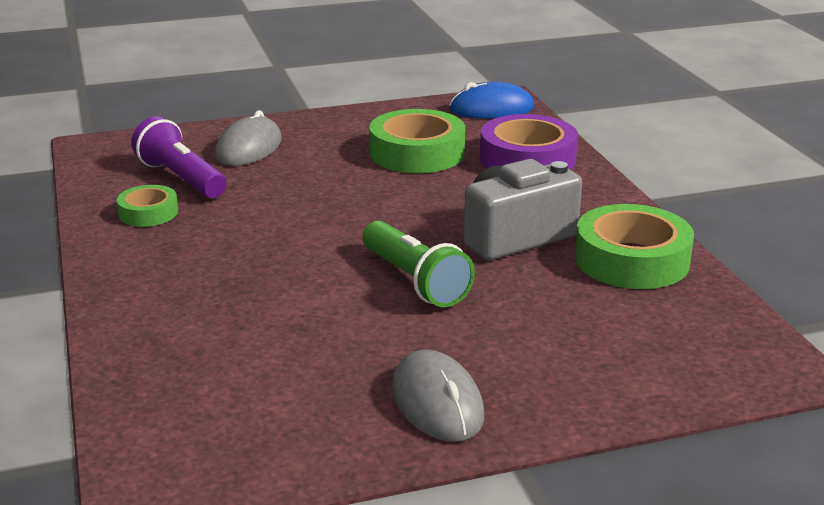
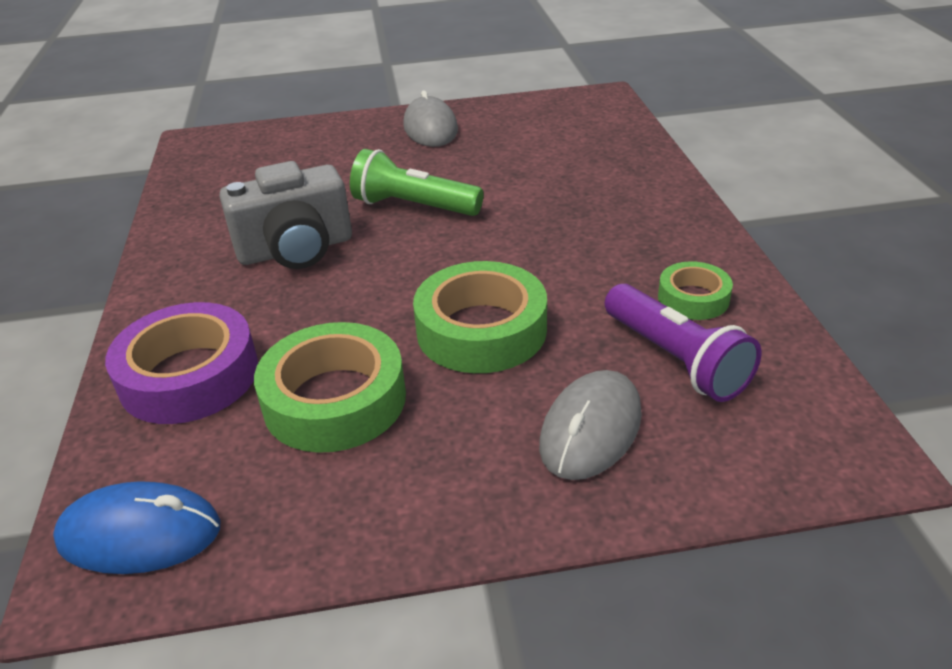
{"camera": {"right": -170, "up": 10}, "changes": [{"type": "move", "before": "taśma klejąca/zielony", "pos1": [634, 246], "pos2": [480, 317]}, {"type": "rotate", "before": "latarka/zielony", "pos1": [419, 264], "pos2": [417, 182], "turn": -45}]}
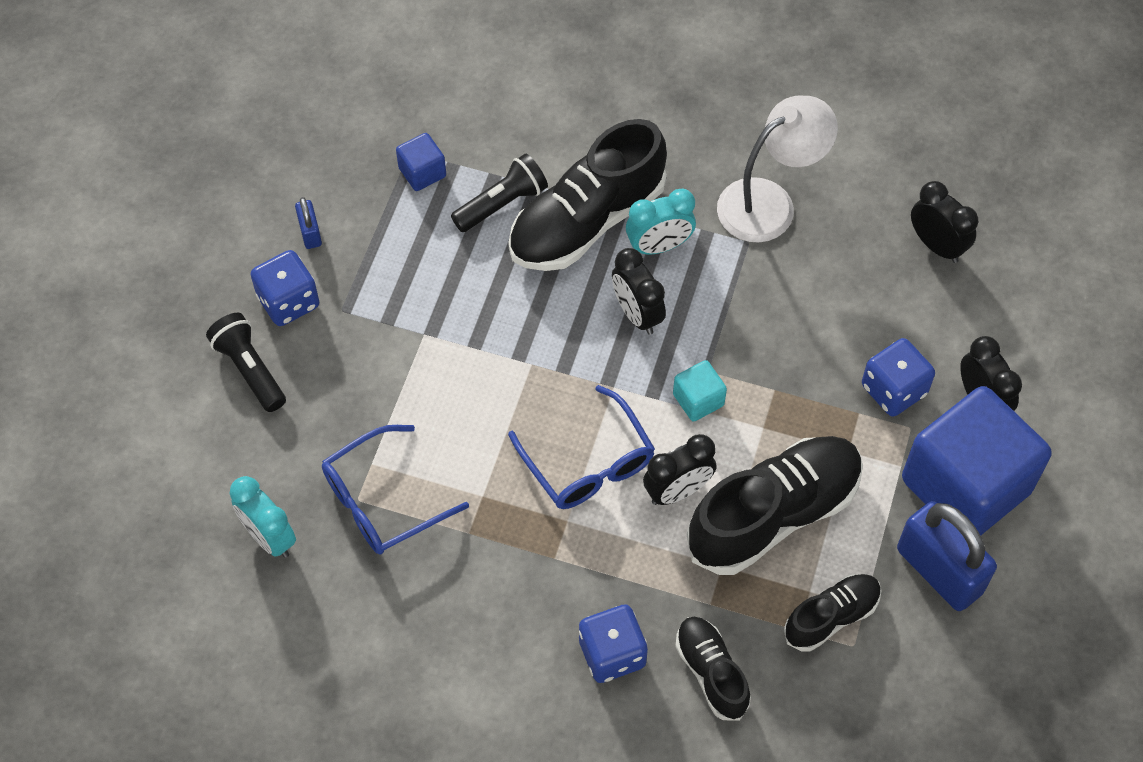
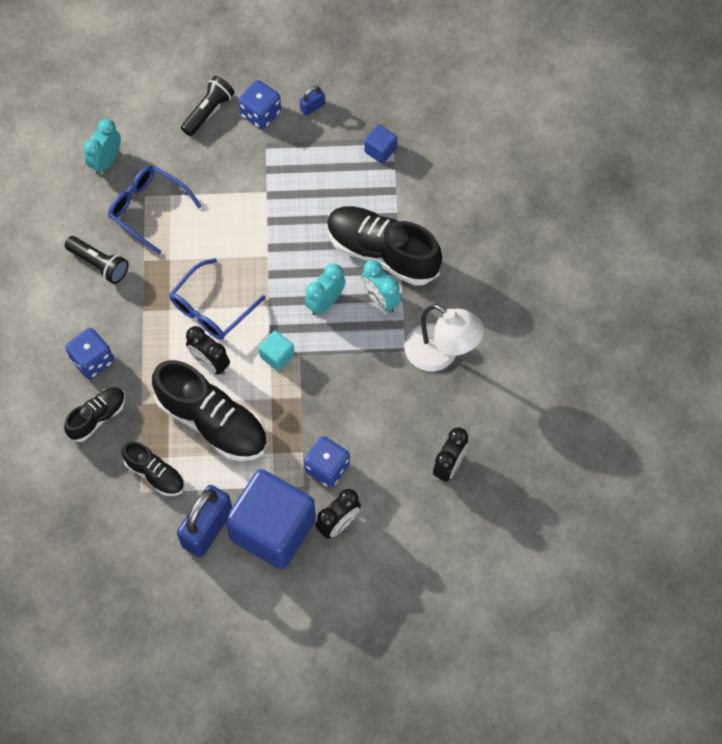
{"camera": {"right": 70, "up": 5}, "changes": [{"type": "move", "before": "latarka/czarny", "pos1": [499, 192], "pos2": [97, 260]}, {"type": "recolor", "before": "budzik/czarny", "after": "budzik/turkusowy", "pos1": [639, 291], "pos2": [325, 289]}]}
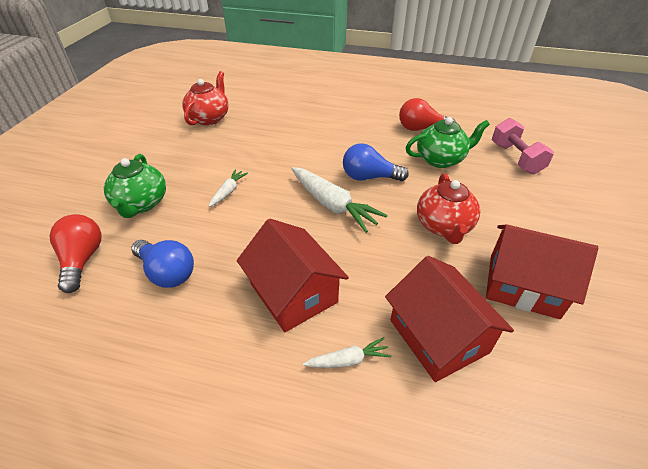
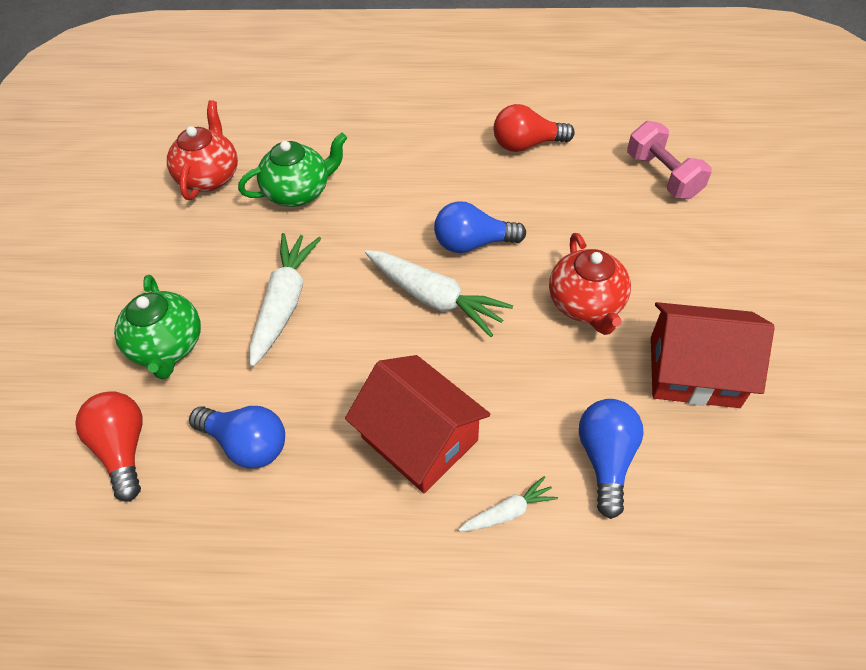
{"camera": {"right": -10, "up": 10}, "changes": [{"type": "move", "before": "imbryk/zielony", "pos1": [448, 142], "pos2": [292, 170]}, {"type": "resize", "before": "marchewka/biały", "pos1": [228, 188], "pos2": [285, 300], "scale": 1.92}, {"type": "replace", "before": "domek/czerwony", "after": "żarówka/niebieski", "pos1": [449, 319], "pos2": [611, 459]}]}
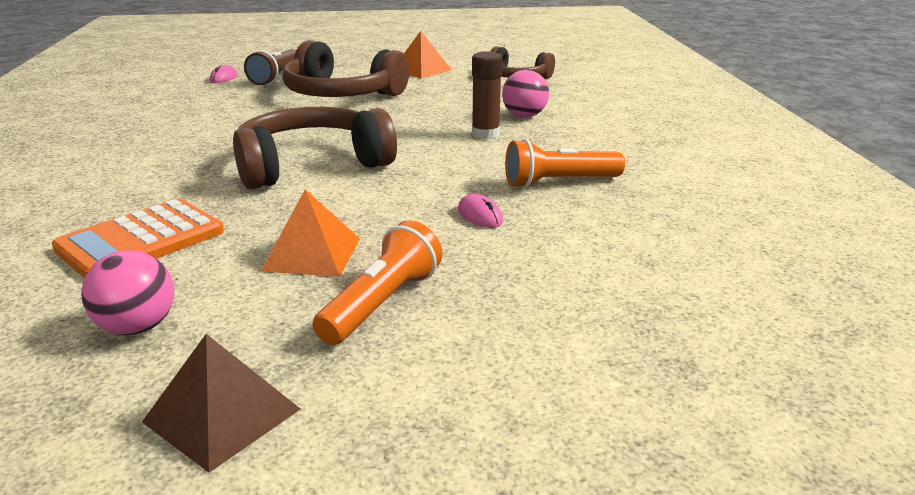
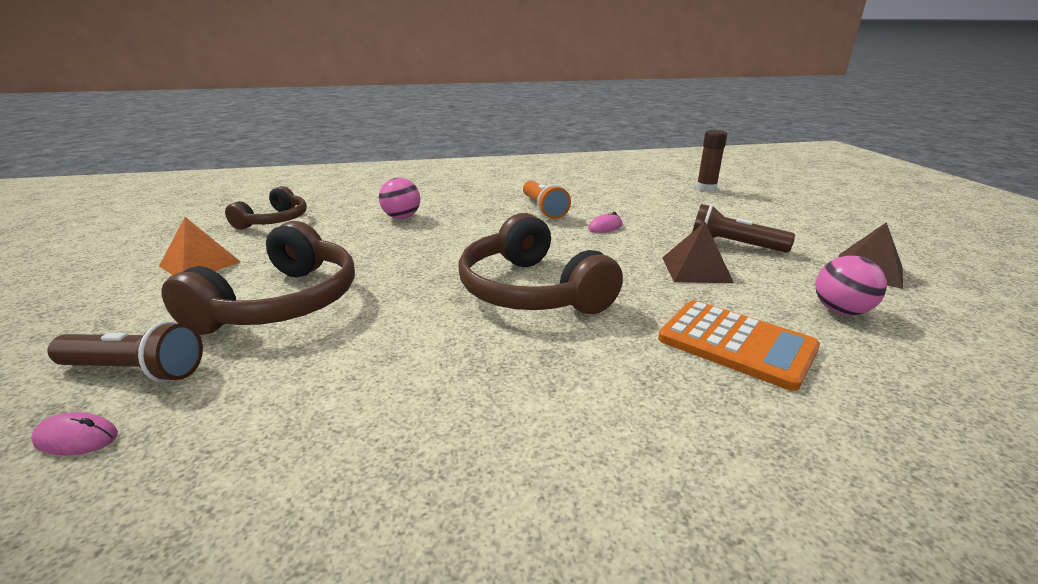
{"camera": {"right": -95, "up": 0}, "changes": [{"type": "move", "before": "klej w sztyfcie/brązowy", "pos1": [487, 95], "pos2": [711, 161]}, {"type": "recolor", "before": "piramida/pomarańczowy", "after": "piramida/brązowy", "pos1": [310, 233], "pos2": [698, 252]}, {"type": "recolor", "before": "latarka/pomarańczowy", "after": "latarka/brązowy", "pos1": [378, 282], "pos2": [743, 228]}]}
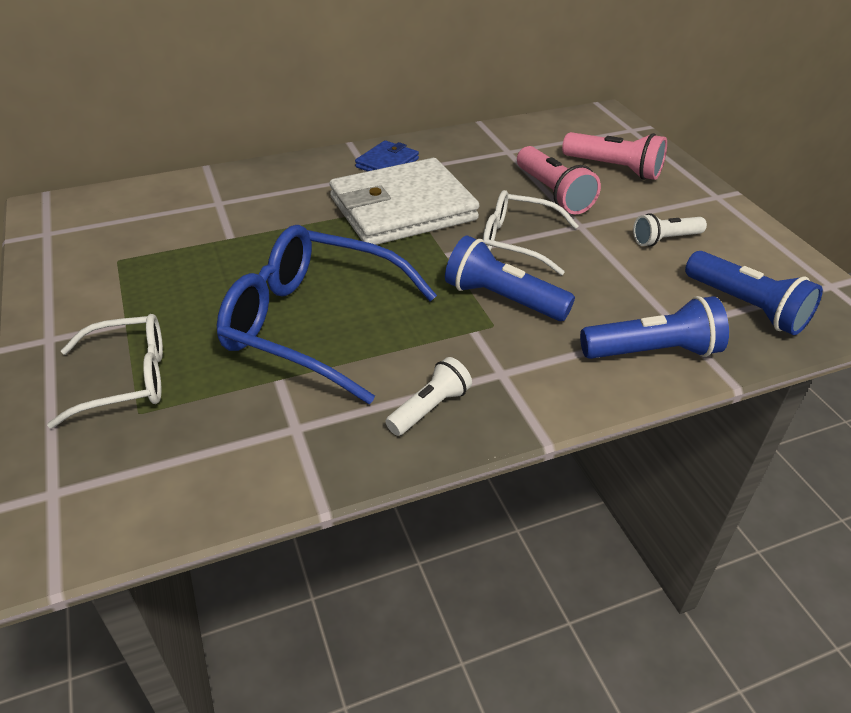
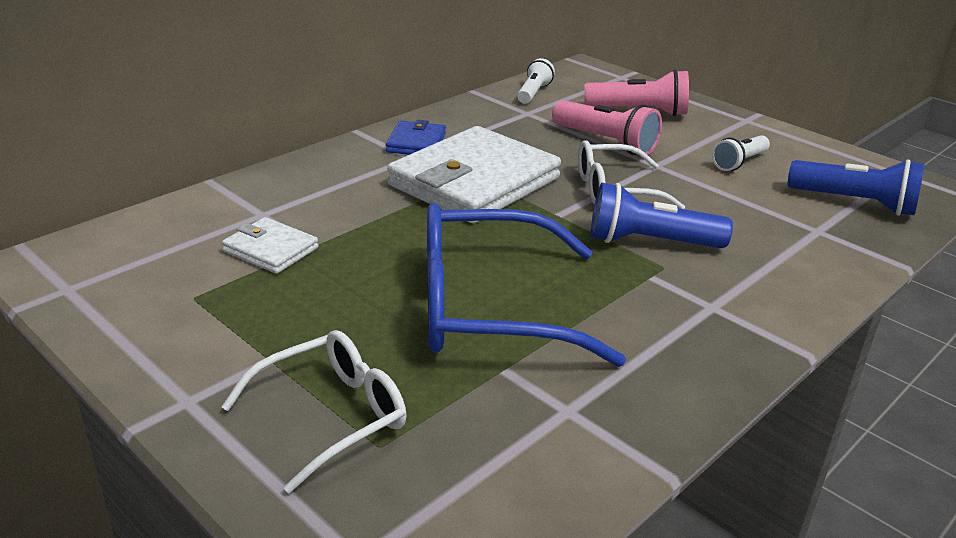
{"camera": {"right": -25, "up": -10}, "changes": [{"type": "delete", "before": "latarka/niebieski", "pos1": [654, 327]}, {"type": "move", "before": "latarka/biały", "pos1": [429, 396], "pos2": [536, 81]}, {"type": "insert", "after": "portfel/biały", "pos2": [270, 245]}]}
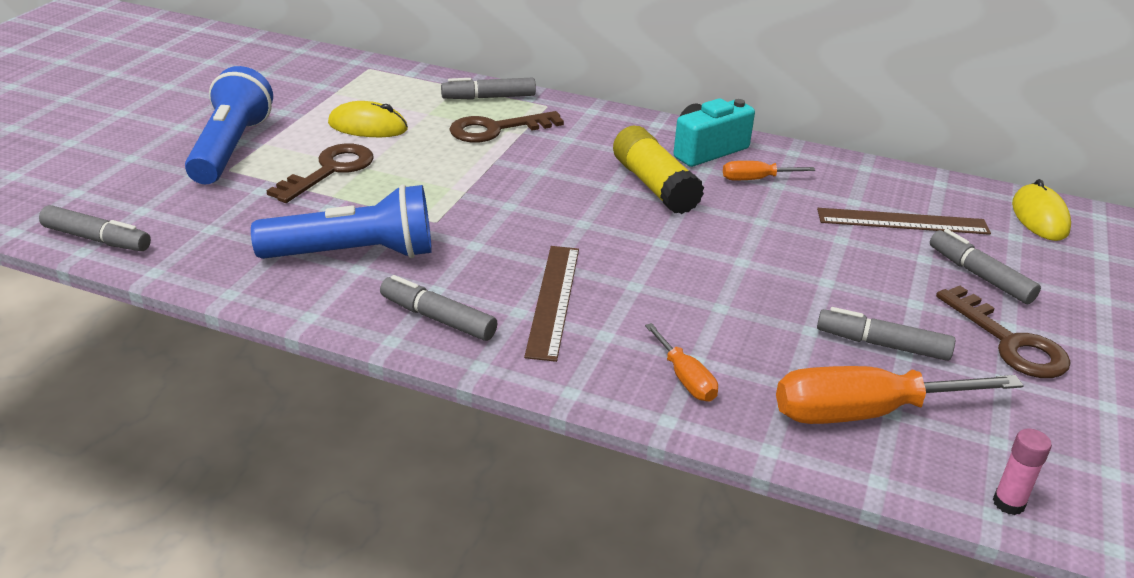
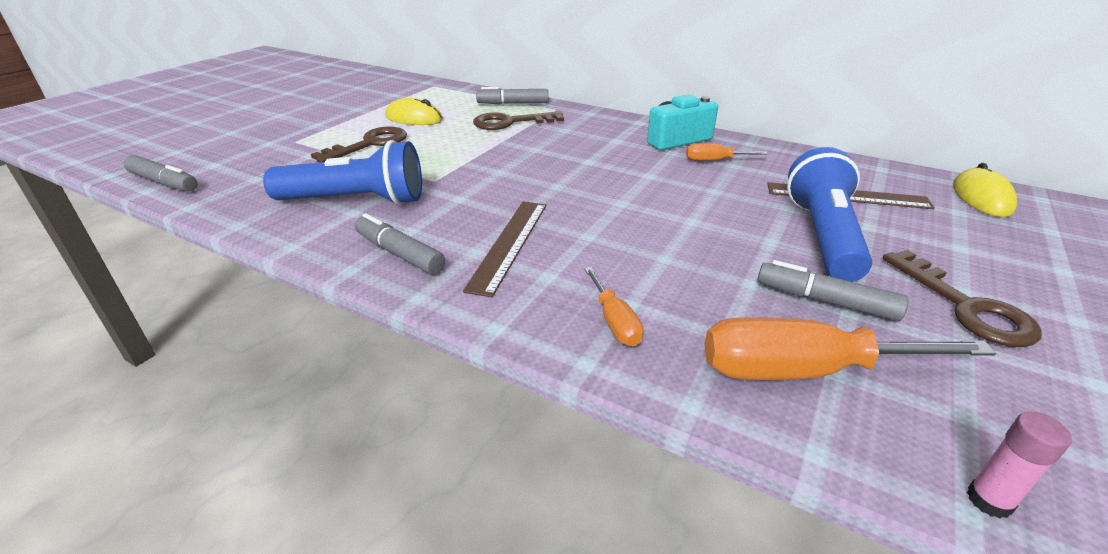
{"camera": {"right": 10, "up": 0}, "changes": [{"type": "move", "before": "latarka/niebieski", "pos1": [229, 125], "pos2": [829, 214]}, {"type": "delete", "before": "klej w sztyfcie/żółty", "pos1": [658, 170]}, {"type": "delete", "before": "flamaster/szary", "pos1": [985, 266]}]}
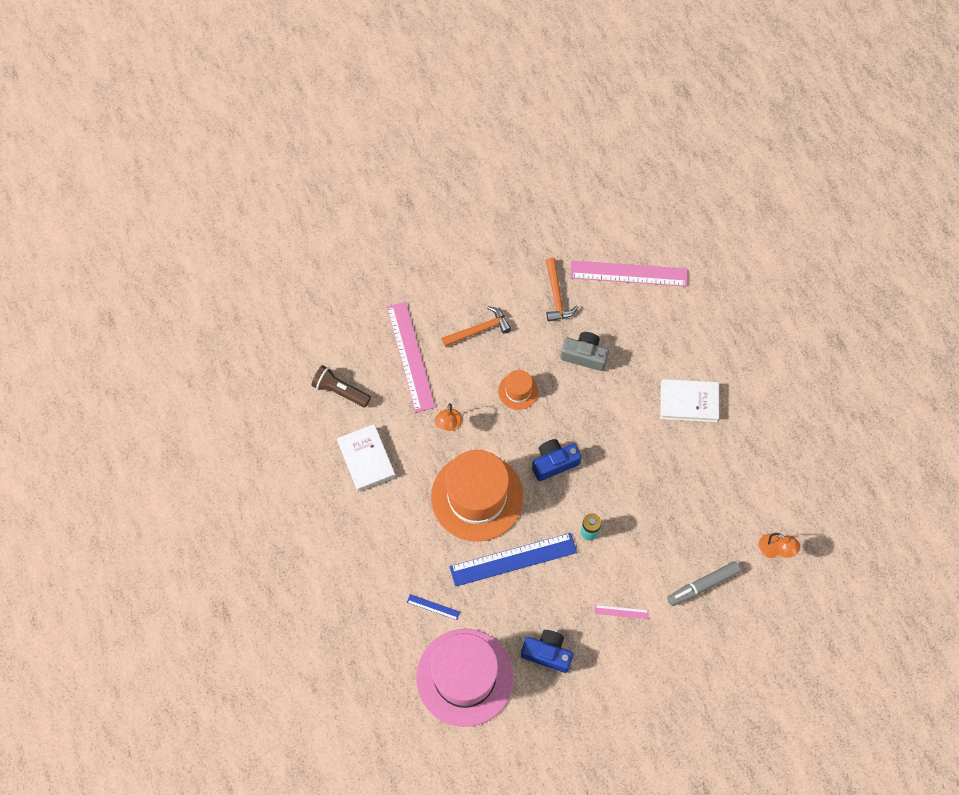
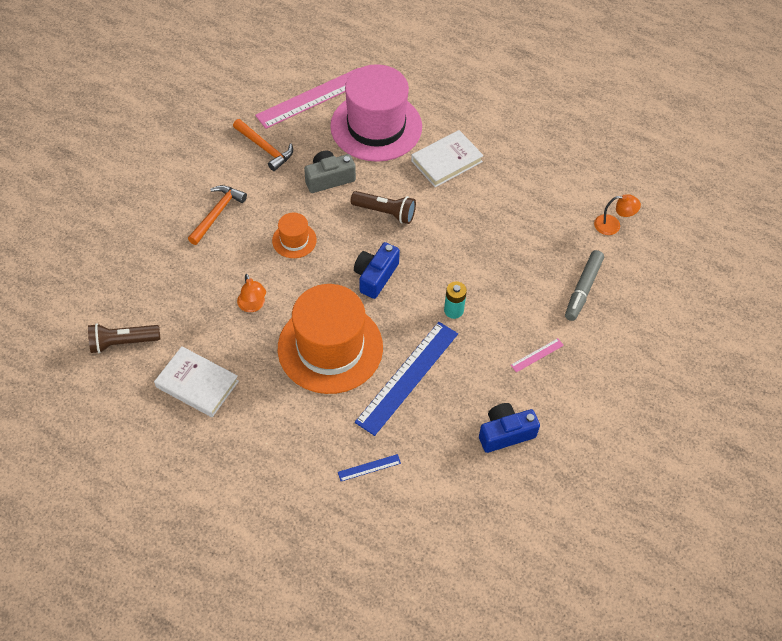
{"camera": {"right": -40, "up": -10}, "changes": [{"type": "delete", "before": "linijka/różowy", "pos1": [411, 357]}, {"type": "move", "before": "kapelusz/różowy", "pos1": [465, 678], "pos2": [376, 113]}, {"type": "insert", "after": "latarka/brązowy", "pos2": [383, 207]}]}
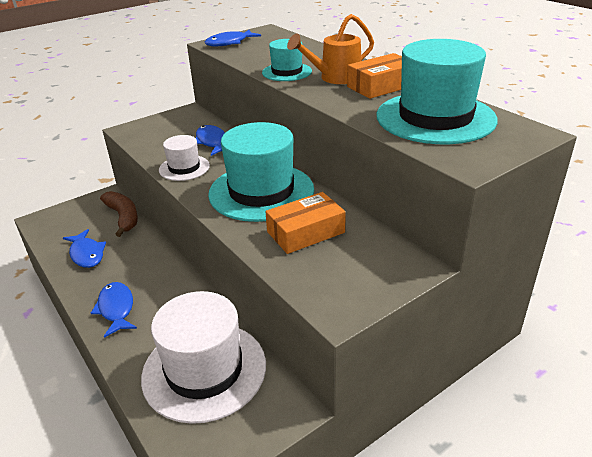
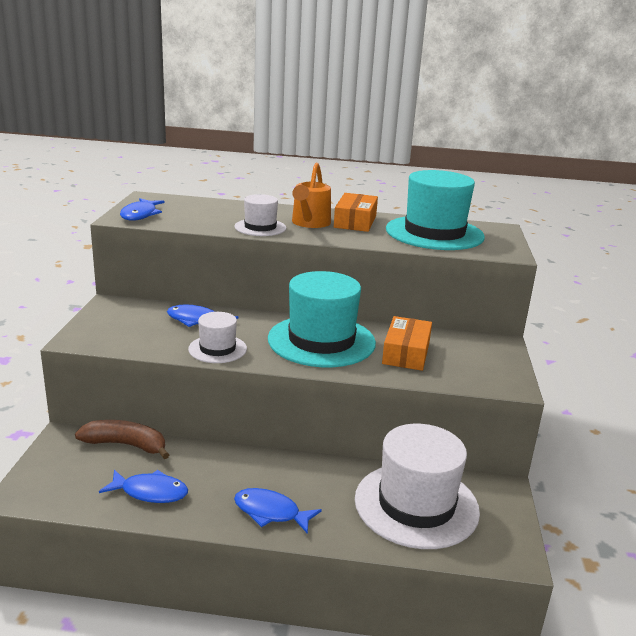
{"camera": {"right": -50, "up": -10}, "changes": [{"type": "recolor", "before": "kapelusz/turkusowy", "after": "kapelusz/biały", "pos1": [287, 60], "pos2": [260, 215]}]}
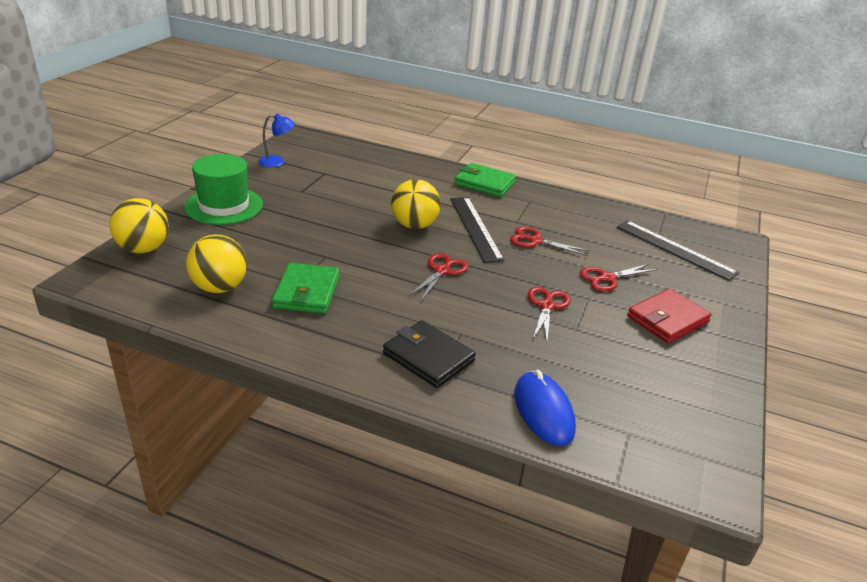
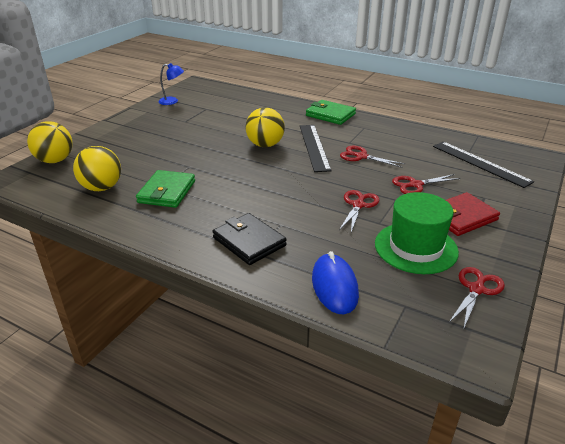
{"camera": {"right": 10, "up": 0}, "changes": [{"type": "move", "before": "kapelusz/zielony", "pos1": [223, 189], "pos2": [417, 233]}, {"type": "move", "before": "nożyczki/czerwony", "pos1": [438, 277], "pos2": [477, 298]}]}
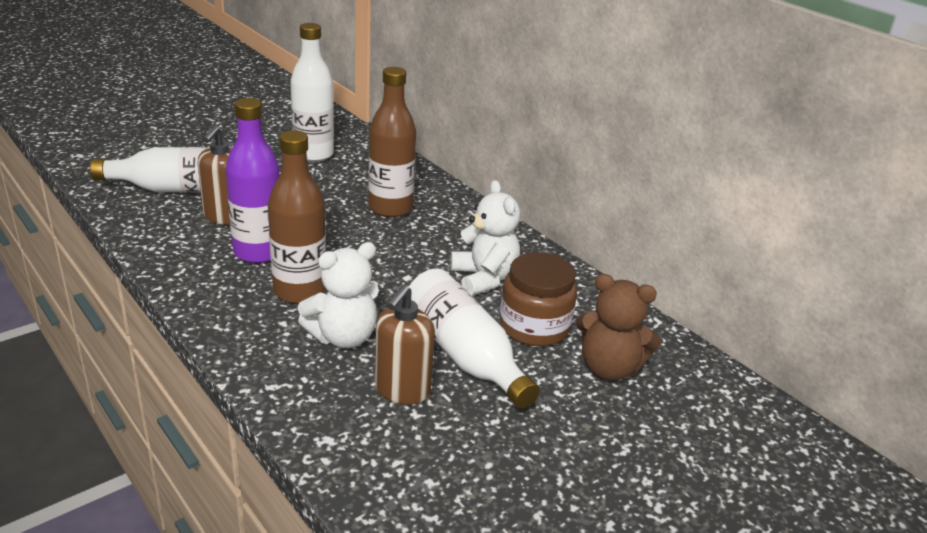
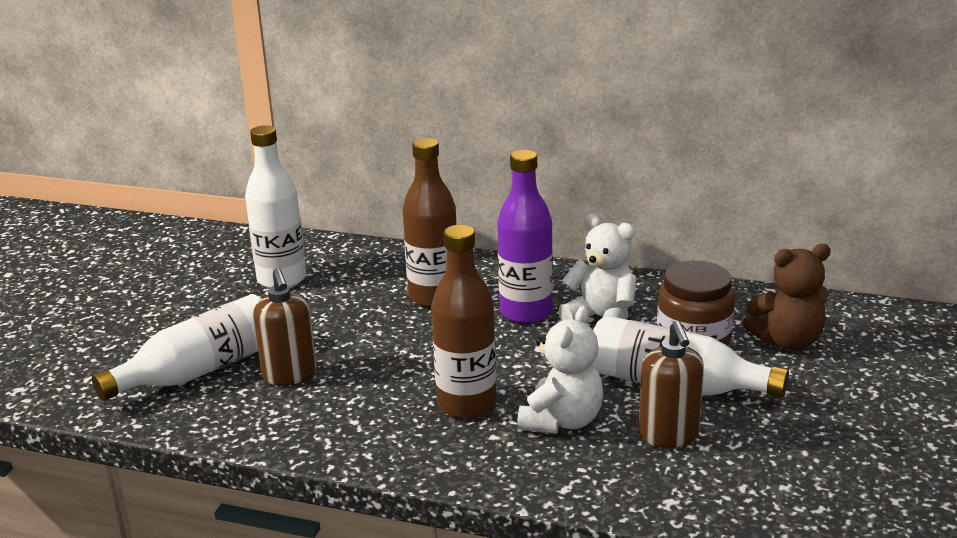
{"camera": {"right": -30, "up": -5}, "changes": [{"type": "move", "before": "butelka/fioletowy", "pos1": [252, 180], "pos2": [525, 237]}]}
